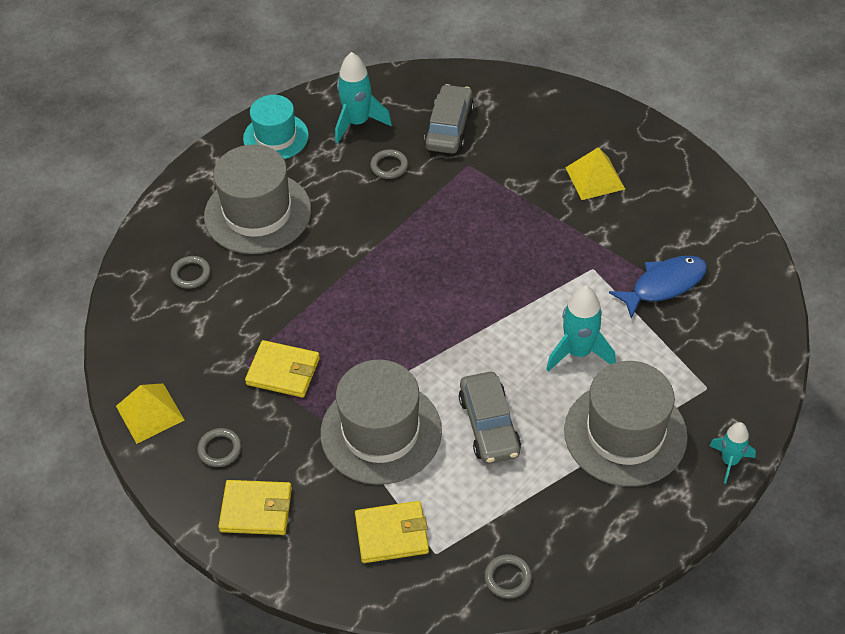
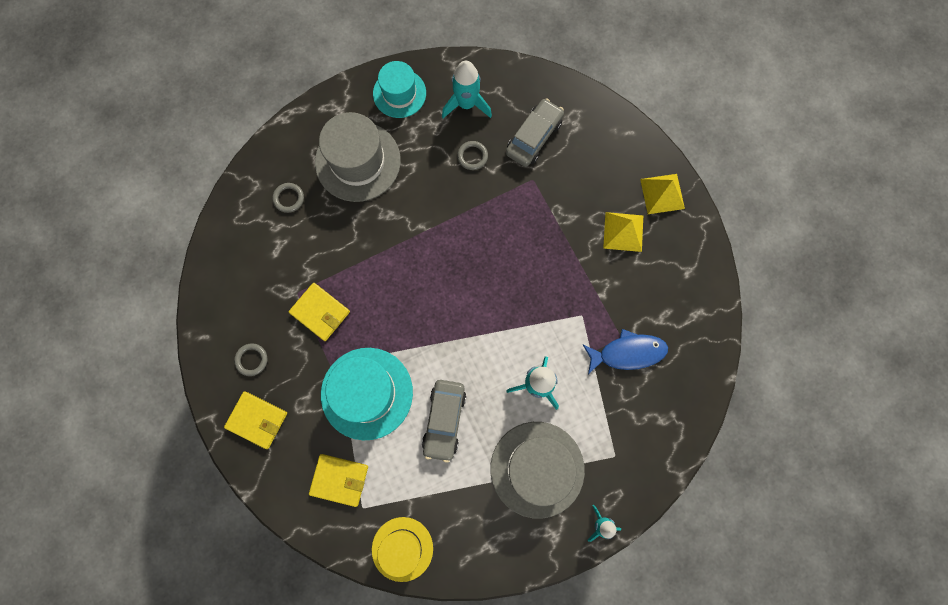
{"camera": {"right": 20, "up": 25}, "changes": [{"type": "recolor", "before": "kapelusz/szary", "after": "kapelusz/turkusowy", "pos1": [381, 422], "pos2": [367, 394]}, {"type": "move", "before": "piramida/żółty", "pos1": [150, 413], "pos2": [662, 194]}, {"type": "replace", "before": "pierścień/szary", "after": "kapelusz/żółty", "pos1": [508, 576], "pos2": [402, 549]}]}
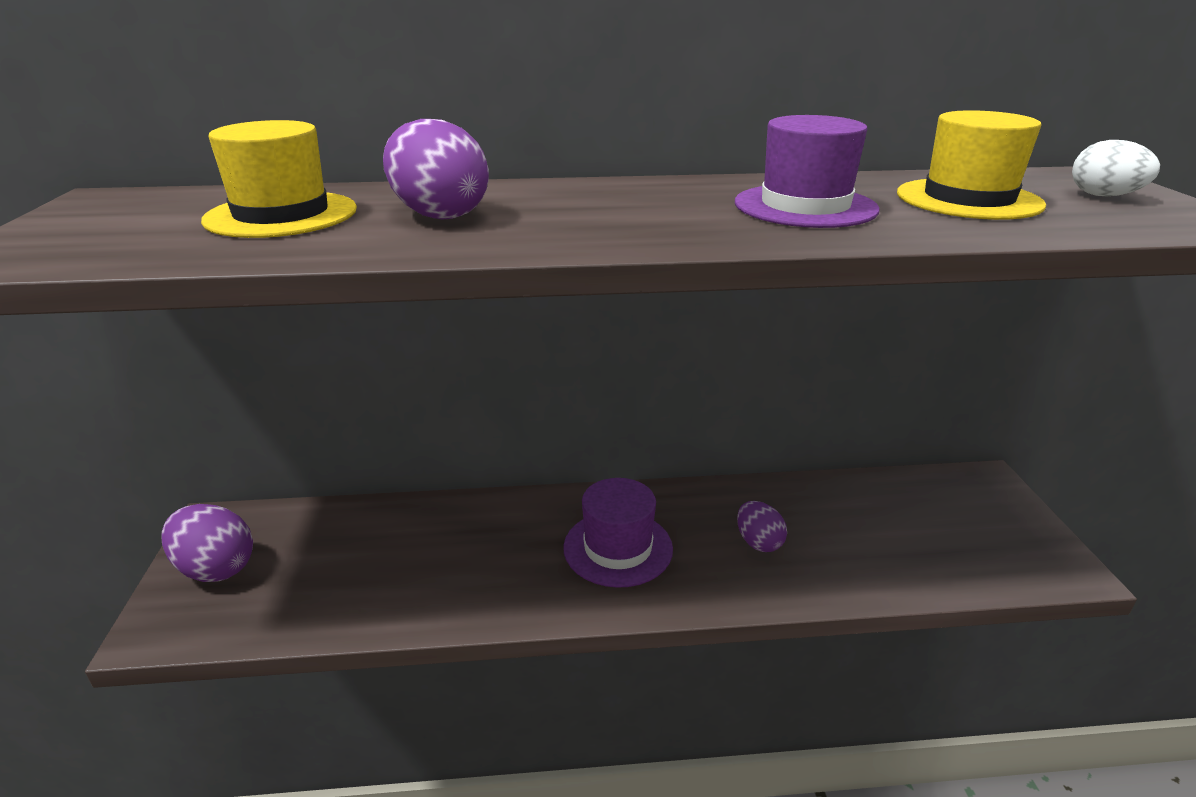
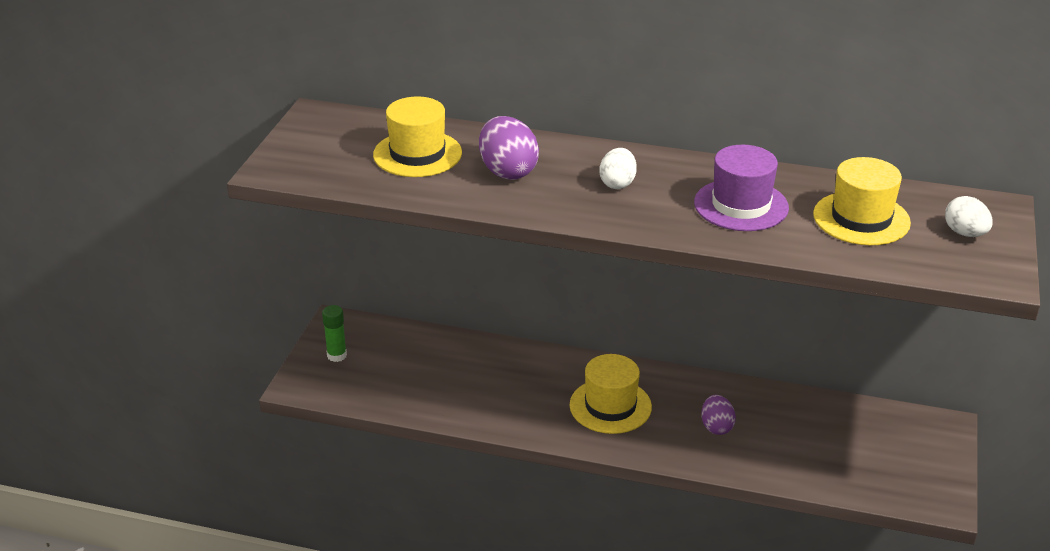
{"camera": {"right": 20, "up": 5}, "changes": [{"type": "recolor", "before": "kapelusz/fioletowy", "after": "kapelusz/żółty", "pos1": [618, 533], "pos2": [610, 394]}, {"type": "replace", "before": "jajko/fioletowy", "after": "klej w sztyfcie/zielony", "pos1": [207, 543], "pos2": [334, 333]}, {"type": "insert", "after": "jajko/biały", "pos2": [618, 168]}]}
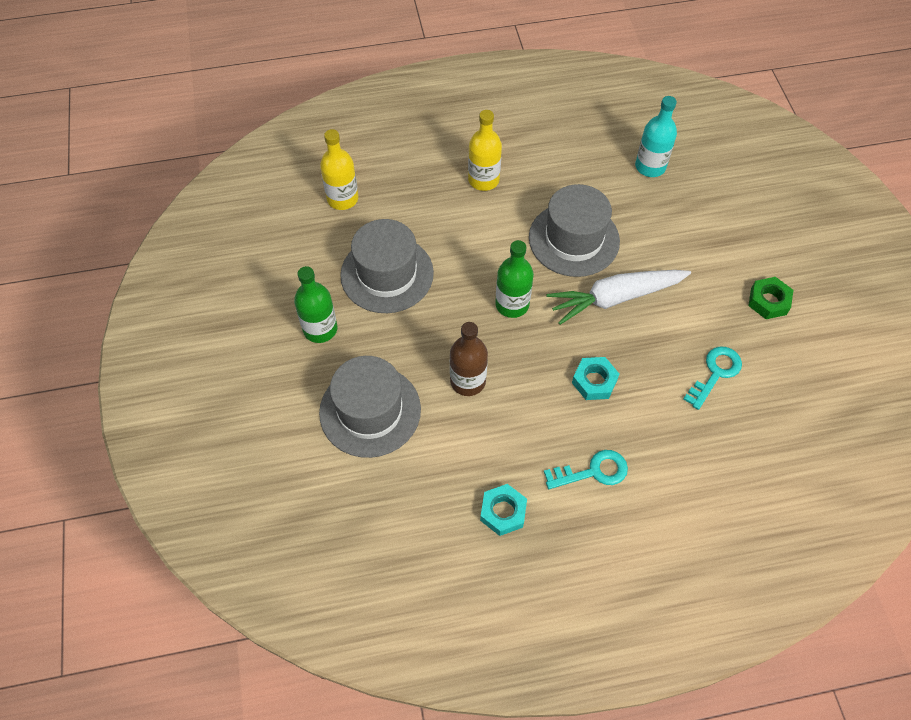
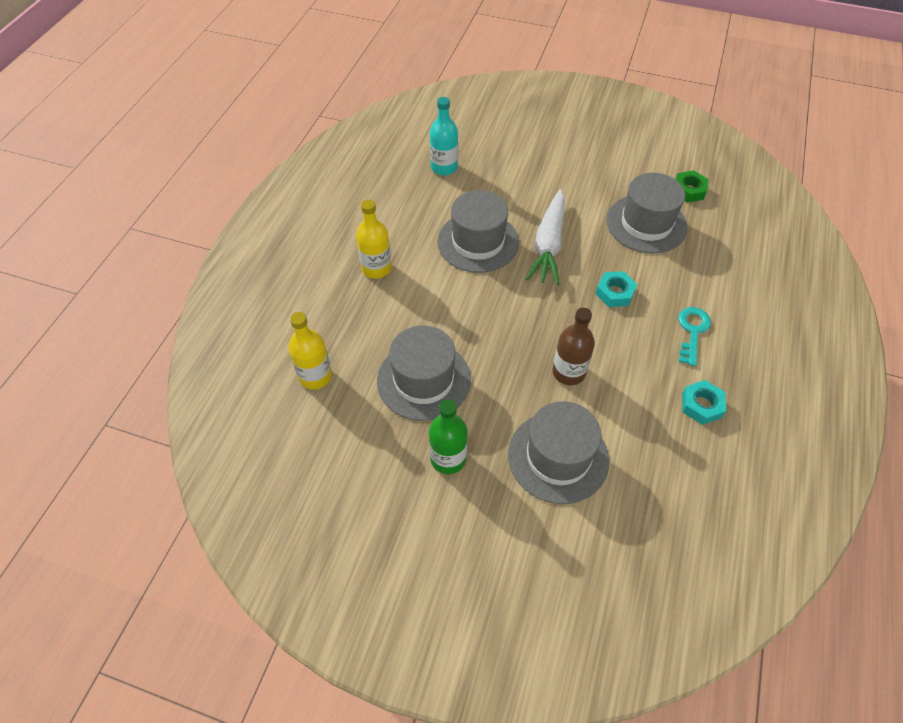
{"camera": {"right": -60, "up": -5}, "changes": [{"type": "delete", "before": "butelka/zielony", "pos1": [514, 279]}, {"type": "move", "before": "nakrętka/zielony", "pos1": [770, 298], "pos2": [692, 187]}, {"type": "replace", "before": "klucz/turkusowy", "after": "kapelusz/szary", "pos1": [712, 378], "pos2": [647, 213]}]}
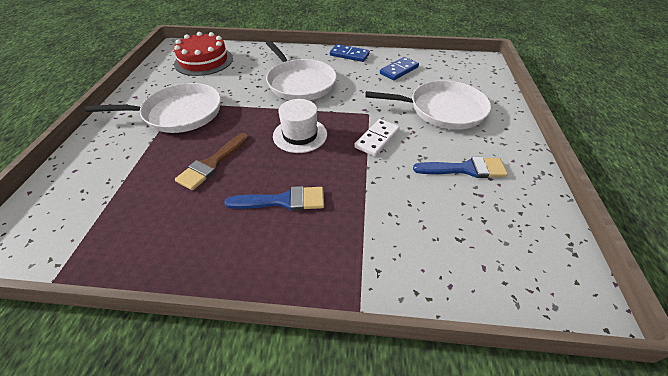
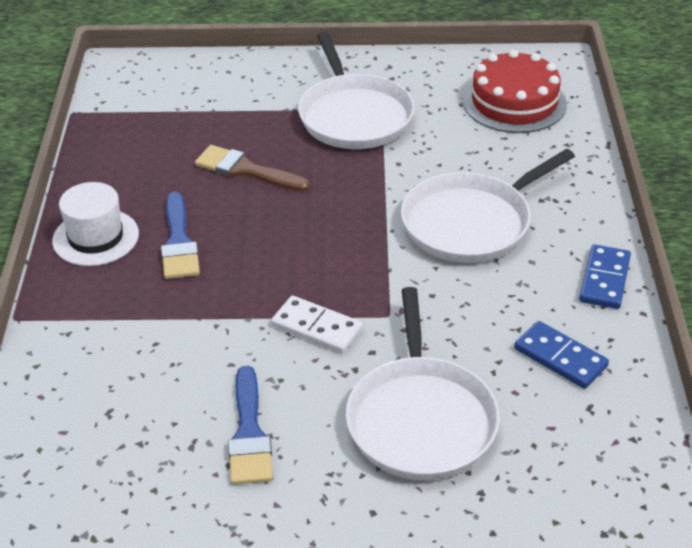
{"camera": {"right": 85, "up": -5}, "changes": [{"type": "move", "before": "kapelusz/biały", "pos1": [300, 126], "pos2": [95, 224]}]}
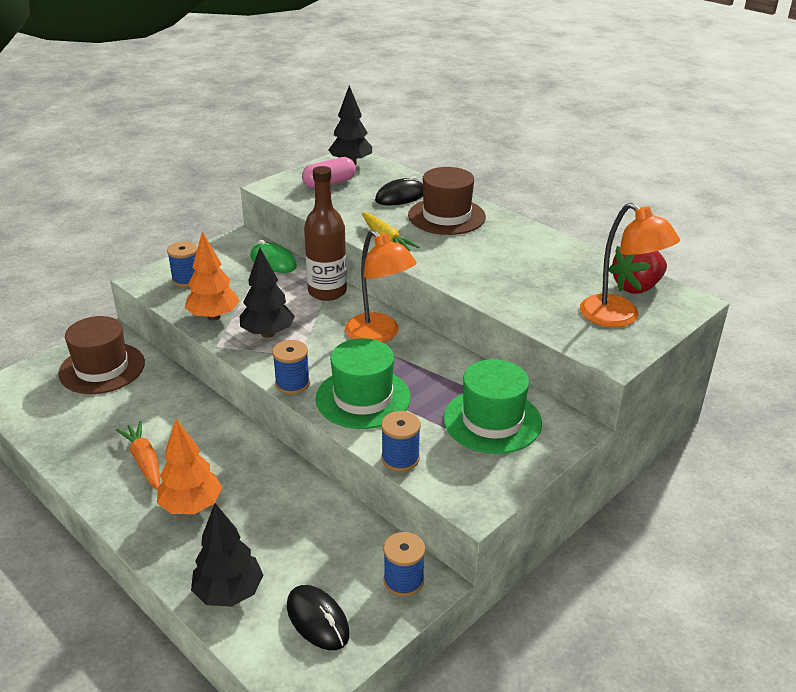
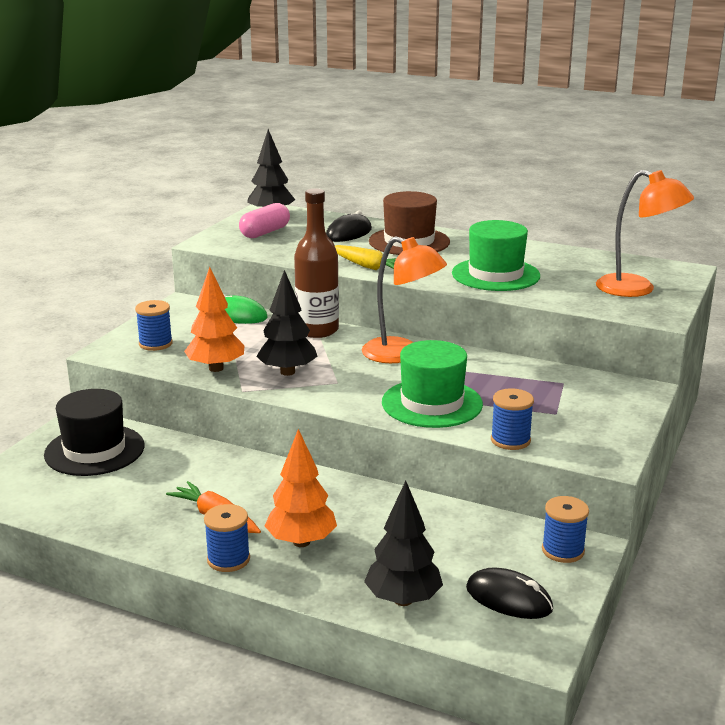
{"camera": {"right": -20, "up": -10}, "changes": [{"type": "delete", "before": "truskawka/czerwony", "pos1": [638, 270]}, {"type": "recolor", "before": "kapelusz/brązowy", "after": "kapelusz/czarny", "pos1": [101, 355], "pos2": [94, 432]}, {"type": "move", "before": "szpulka/niebieski", "pos1": [291, 367], "pos2": [227, 538]}, {"type": "move", "before": "kapelusz/zielony", "pos1": [492, 406], "pos2": [496, 255]}]}
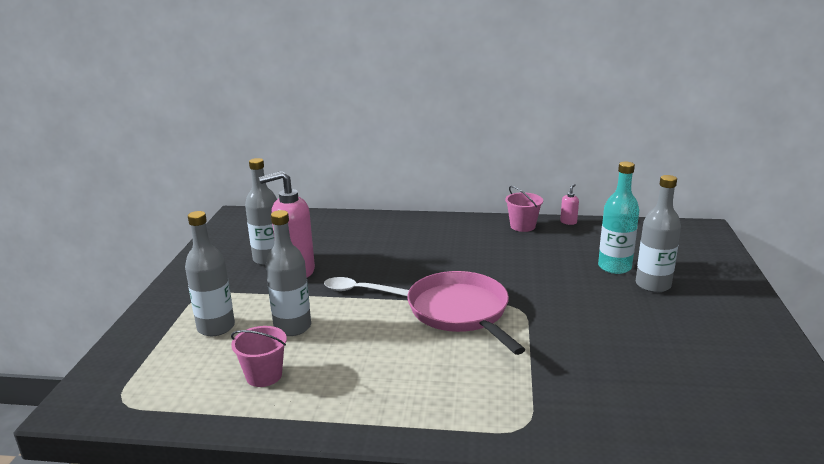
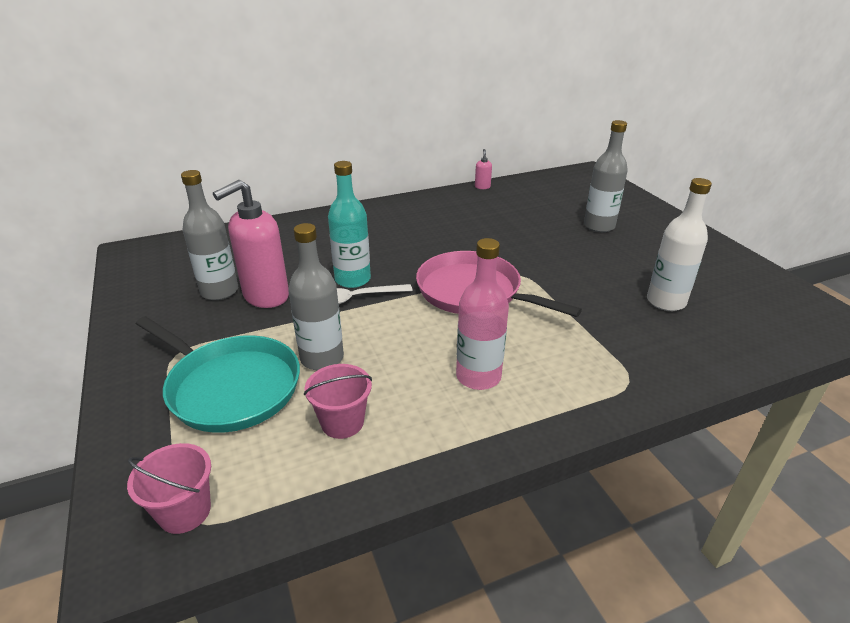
{"camera": {"right": -30, "up": 10}, "changes": [{"type": "move", "before": "butelka/turkusowy", "pos1": [618, 218], "pos2": [349, 224]}, {"type": "move", "before": "wiadro/różowy", "pos1": [524, 209], "pos2": [169, 488]}, {"type": "replace", "before": "butelka/szary", "after": "patelnia/turkusowy", "pos1": [210, 273], "pos2": [218, 374]}, {"type": "insert", "after": "butelka/biały", "pos2": [679, 244]}, {"type": "insert", "after": "butelka/różowy", "pos2": [482, 314]}]}
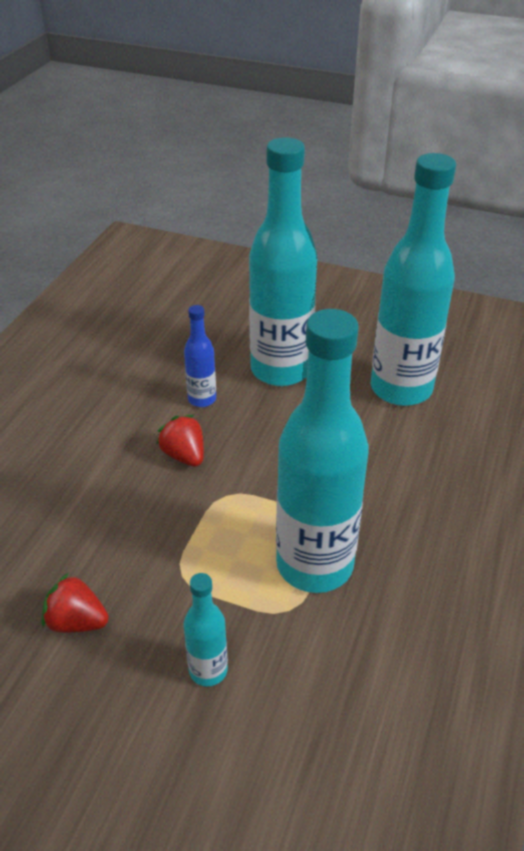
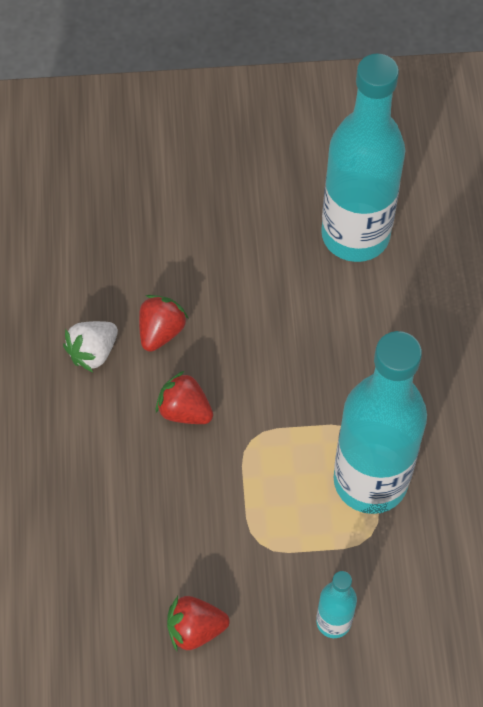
{"camera": {"right": -25, "up": 20}, "changes": [{"type": "delete", "before": "butelka/turkusowy", "pos1": [283, 261]}, {"type": "replace", "before": "butelka/niebieski", "after": "truskawka/czerwony", "pos1": [200, 356], "pos2": [164, 323]}, {"type": "insert", "after": "truskawka/biały", "pos2": [90, 346]}]}
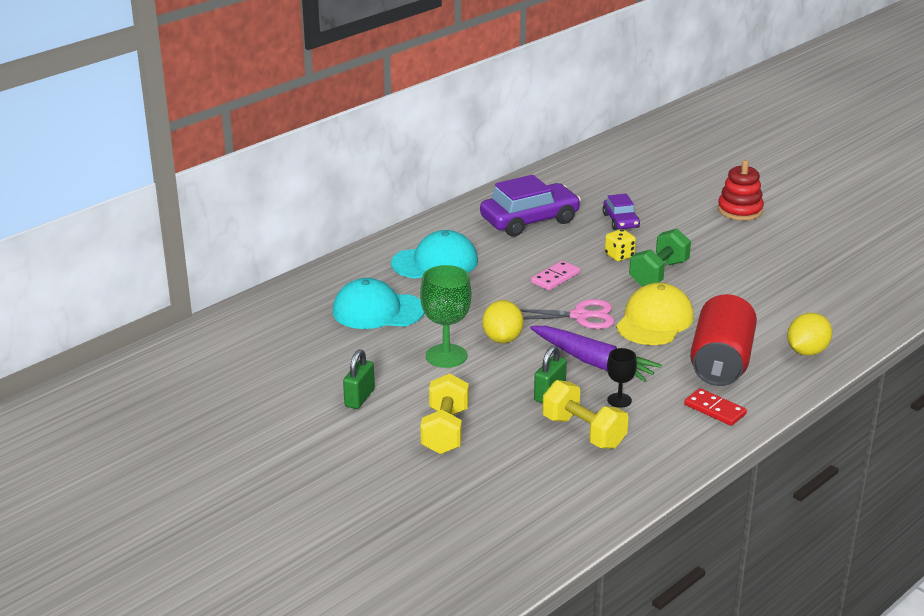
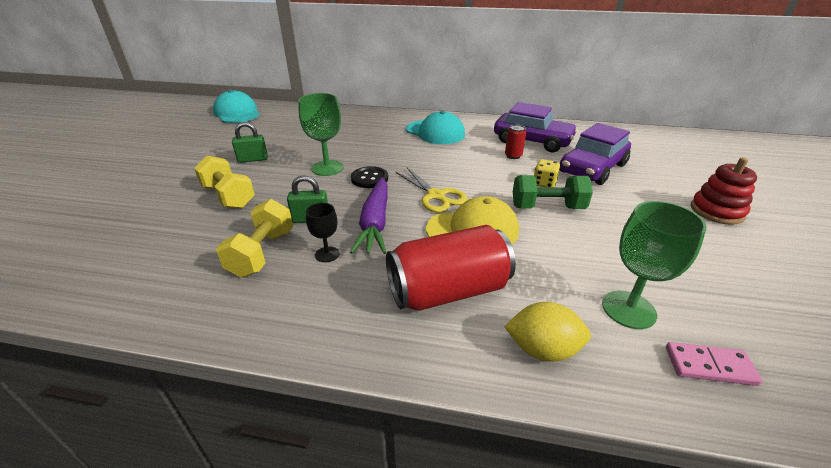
{"camera": {"right": 55, "up": 5}, "changes": [{"type": "resize", "before": "samochód/fioletowy", "pos1": [621, 212], "pos2": [595, 154], "scale": 1.85}, {"type": "move", "before": "kostka domina/różowy", "pos1": [555, 275], "pos2": [714, 364]}, {"type": "move", "before": "czapka/turkusowy", "pos1": [378, 303], "pos2": [236, 106]}, {"type": "recolor", "before": "nożyczki/różowy", "after": "nożyczki/żółty", "pos1": [567, 314], "pos2": [431, 190]}, {"type": "replace", "before": "cytryna/żółty", "after": "guzik/czarny", "pos1": [503, 321], "pos2": [369, 177]}, {"type": "rotate", "before": "hantel/żółty", "pos1": [445, 413], "pos2": [224, 182], "turn": 75}, {"type": "delete", "before": "kostka domina/czerwony", "pos1": [715, 407]}, {"type": "insert", "after": "puszka/czerwony", "pos2": [515, 142]}, {"type": "insert", "after": "kielich/zielony", "pos2": [654, 265]}]}
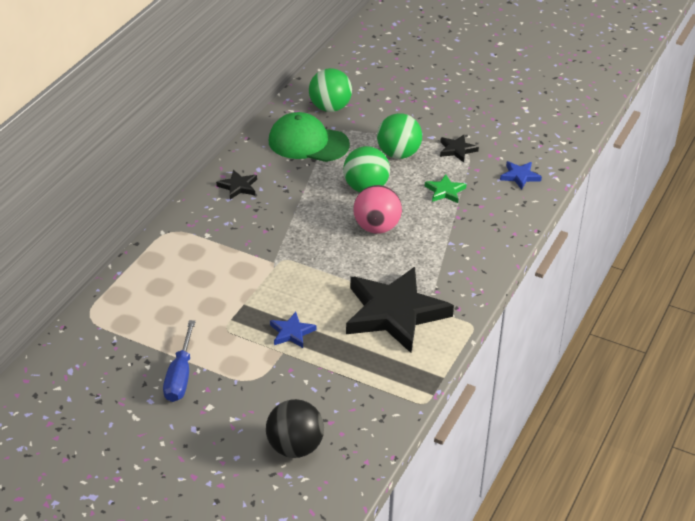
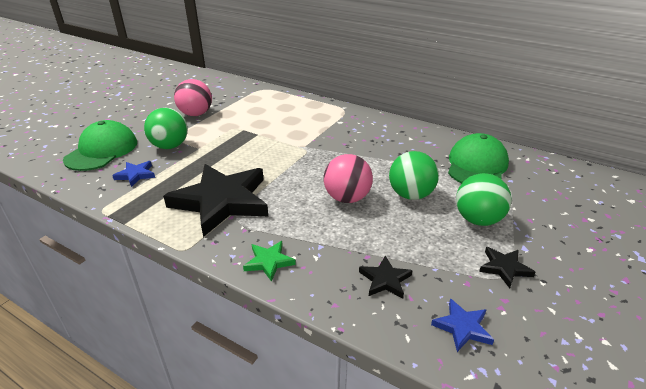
{"camera": {"right": 95, "up": -5}, "changes": [{"type": "move", "before": "piłka/zielony", "pos1": [330, 90], "pos2": [166, 128]}, {"type": "move", "before": "gwiazda/czarny", "pos1": [236, 184], "pos2": [386, 276]}, {"type": "move", "before": "gwiazda/zielony", "pos1": [445, 188], "pos2": [269, 261]}, {"type": "move", "before": "gwiazda/niebieski", "pos1": [293, 330], "pos2": [133, 174]}, {"type": "replace", "before": "śrubokręt/niebieski", "after": "piłka/różowy", "pos1": [179, 361], "pos2": [193, 97]}, {"type": "replace", "before": "piłka/czarny", "after": "czapka/zielony", "pos1": [295, 428], "pos2": [100, 145]}]}
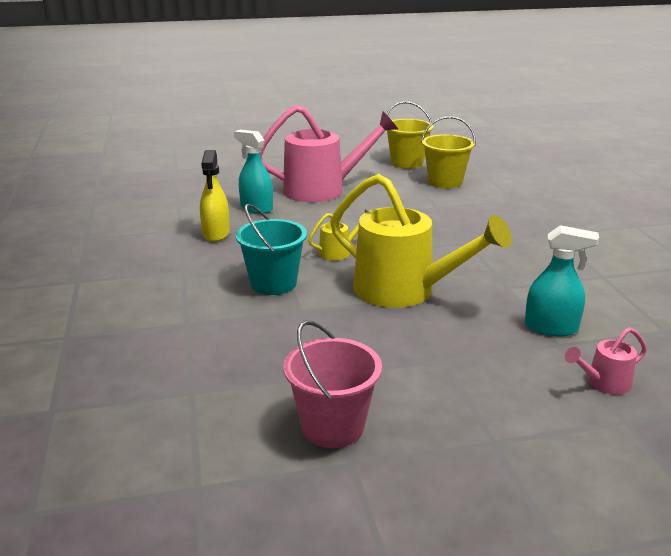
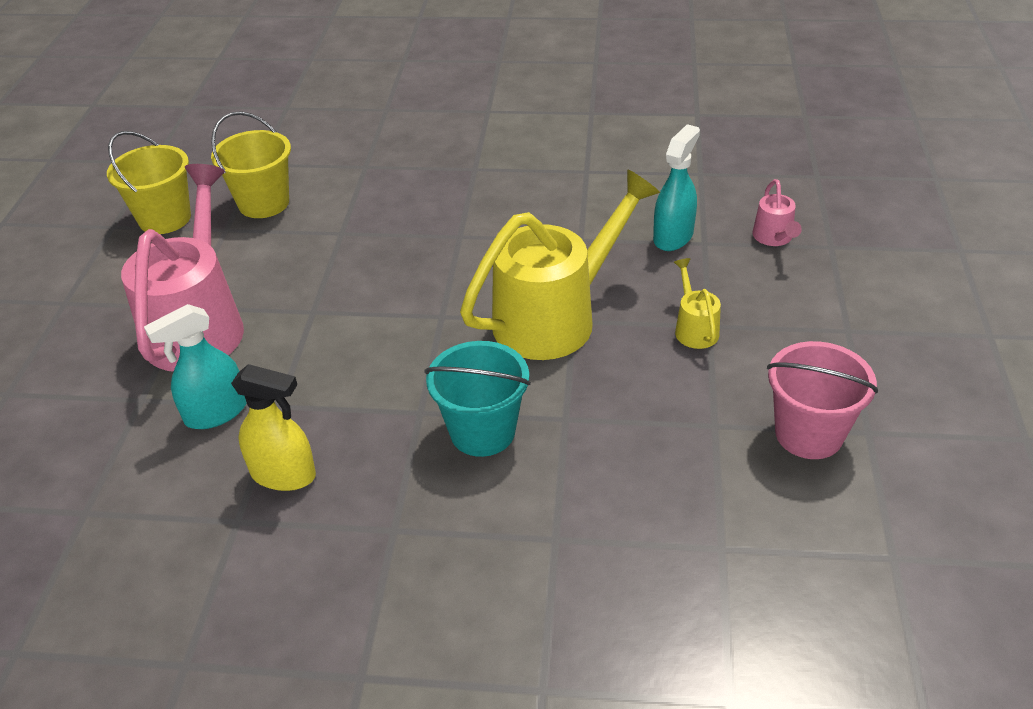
{"camera": {"right": -70, "up": 15}, "changes": [{"type": "move", "before": "konewka/żółty", "pos1": [338, 235], "pos2": [697, 303]}]}
